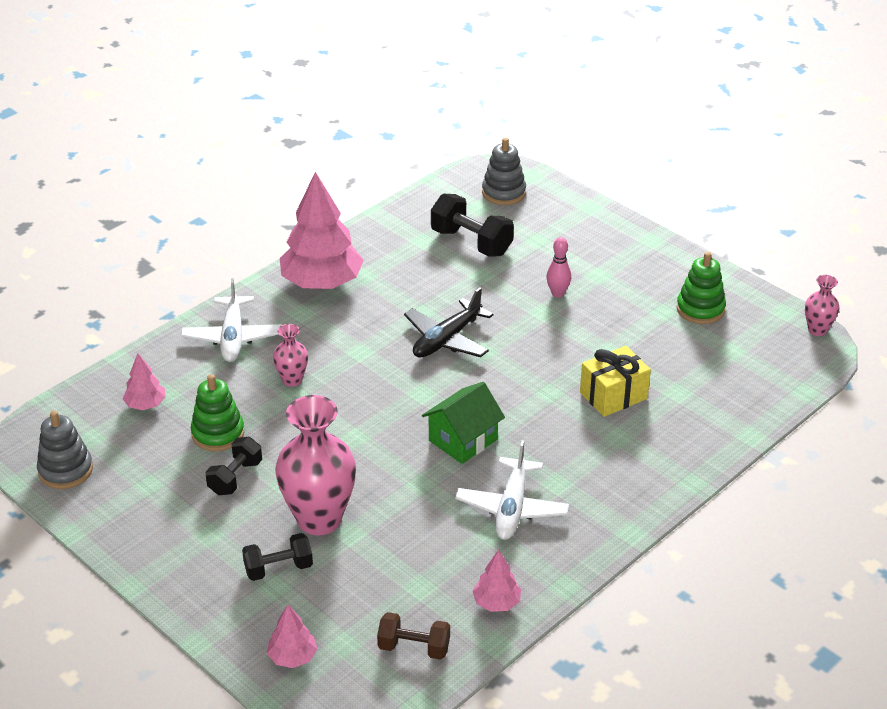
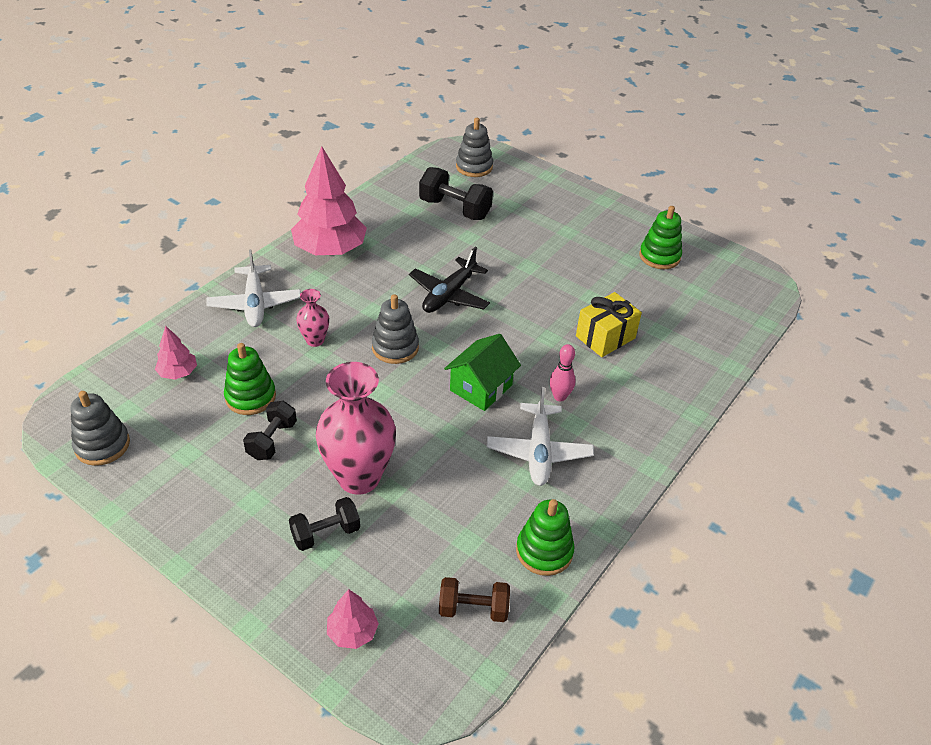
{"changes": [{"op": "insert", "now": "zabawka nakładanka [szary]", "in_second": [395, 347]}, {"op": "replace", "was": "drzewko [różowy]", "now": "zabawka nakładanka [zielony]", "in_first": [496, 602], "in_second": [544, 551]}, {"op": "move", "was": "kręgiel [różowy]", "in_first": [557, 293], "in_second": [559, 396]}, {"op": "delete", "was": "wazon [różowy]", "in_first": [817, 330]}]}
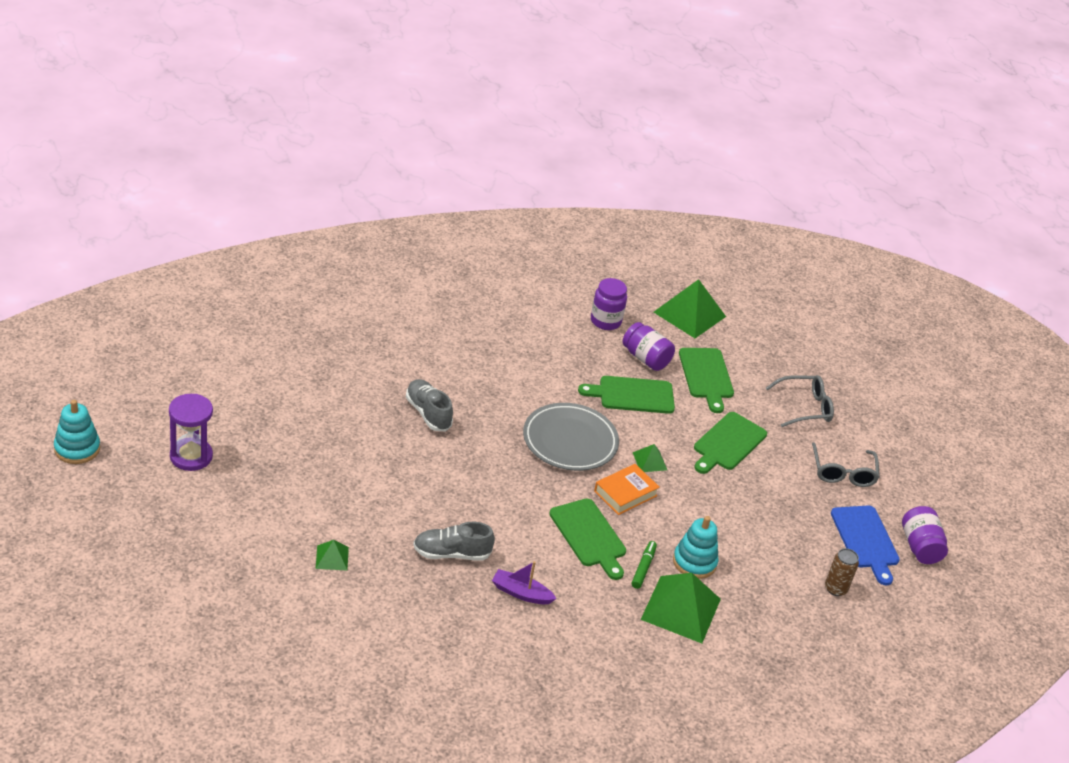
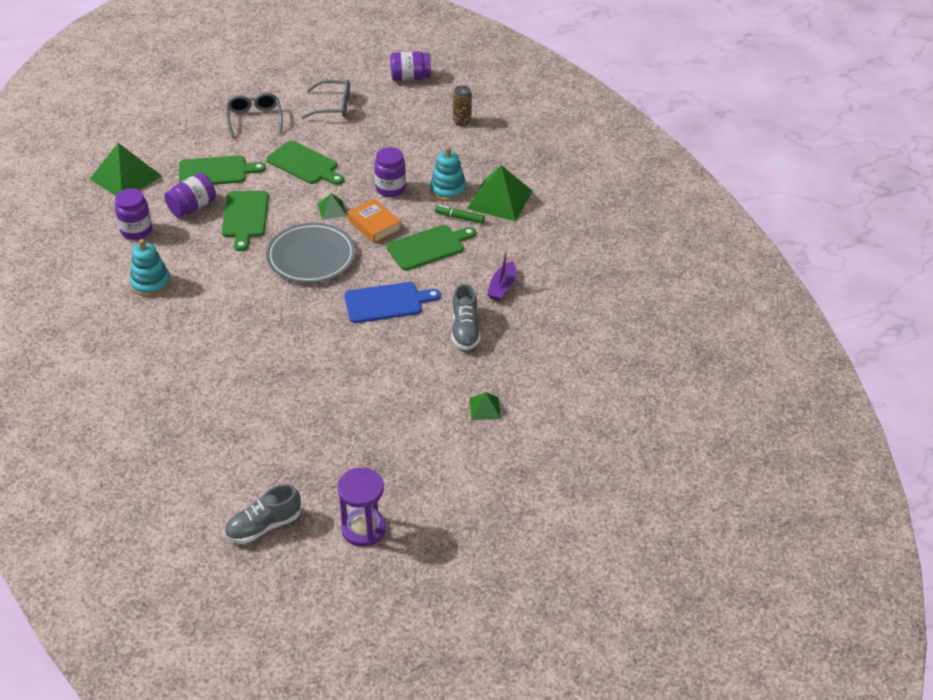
{"changes": [{"op": "move", "was": "zabawka nakładanka [turkusowy]", "in_first": [77, 449], "in_second": [151, 283]}, {"op": "move", "was": "but [szary]", "in_first": [428, 413], "in_second": [263, 526]}, {"op": "move", "was": "deska do krojenia [niebieski]", "in_first": [866, 540], "in_second": [387, 302]}, {"op": "insert", "now": "słoik [fioletowy]", "in_second": [390, 189]}]}
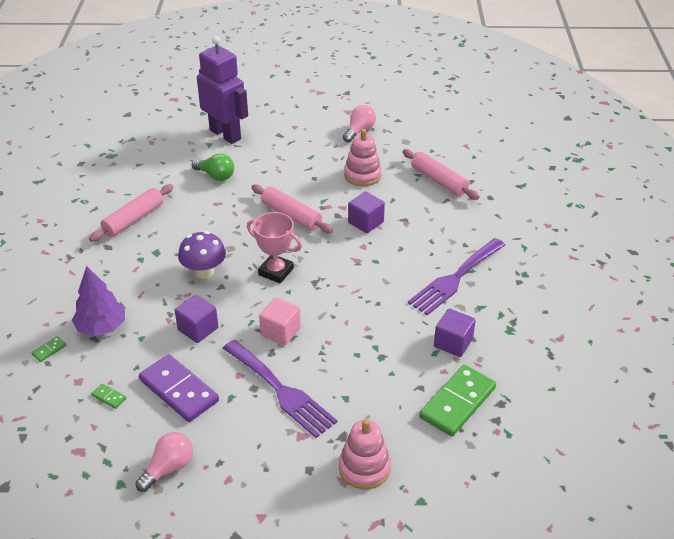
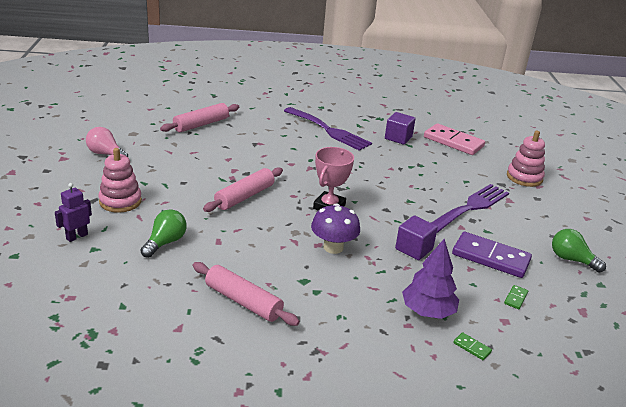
{"changes": [{"op": "resize", "was": "robot [fioletowy]", "in_first": [225, 134], "in_second": [77, 236], "ratio": 0.45}, {"op": "move", "was": "zabawka nakładanka [różowy]", "in_first": [362, 175], "in_second": [120, 201]}, {"op": "recolor", "was": "kostka domina [zielony]", "now": "kostka domina [różowy]", "in_first": [457, 402], "in_second": [453, 142]}, {"op": "rotate", "was": "kostka domina [fioletowy]", "in_first": [179, 390], "in_second": [490, 257], "clockwise": 75}, {"op": "recolor", "was": "żarówka [różowy]", "now": "żarówka [zielony]", "in_first": [169, 468], "in_second": [571, 260]}, {"op": "delete", "was": "sześcian [różowy]", "in_first": [280, 332]}, {"op": "delete", "was": "sześcian [fioletowy]", "in_first": [366, 222]}]}
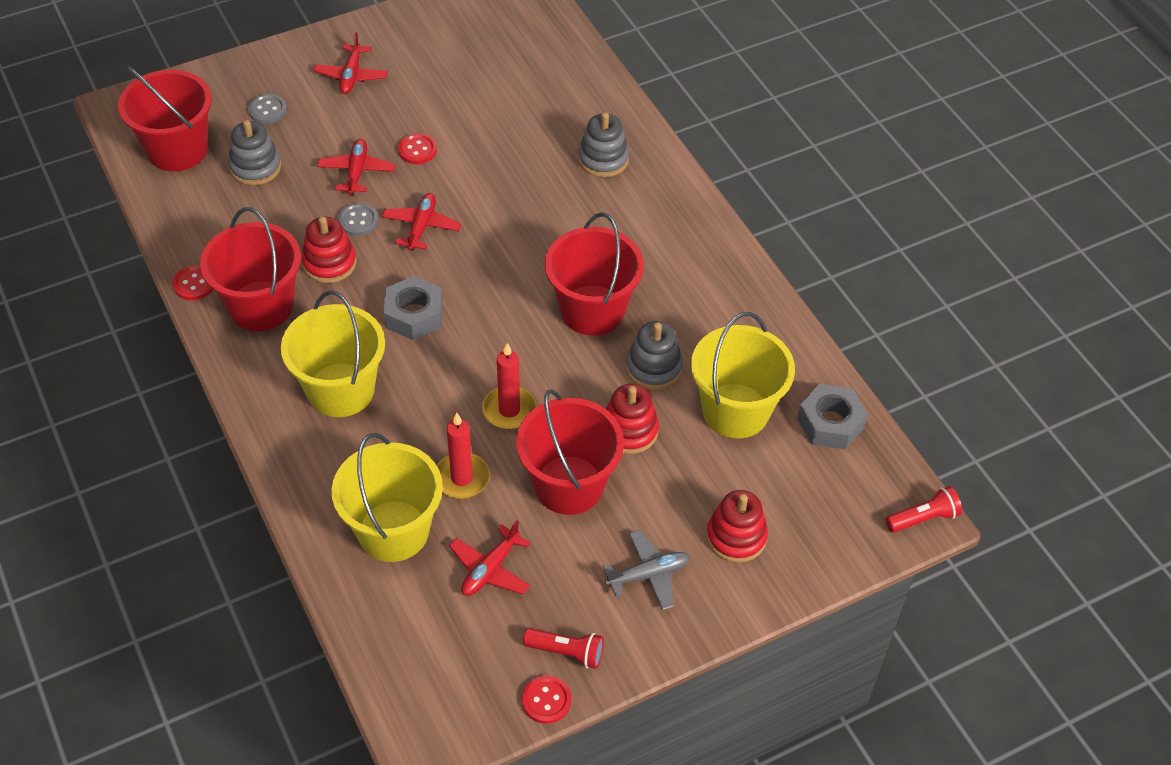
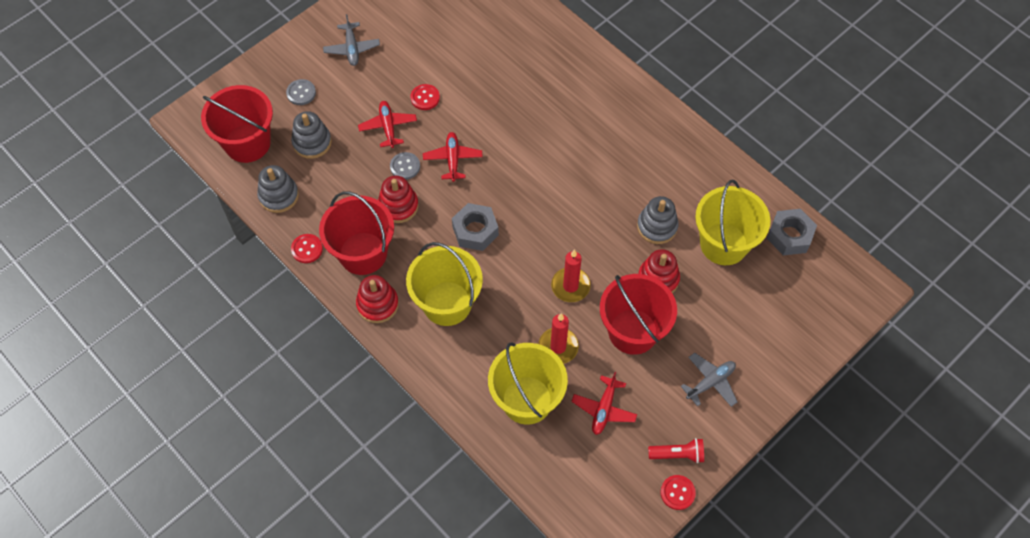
{"changes": [{"op": "move", "was": "zabawka nakładanka [szary]", "in_first": [603, 159], "in_second": [279, 196]}, {"op": "recolor", "was": "samolot [czerwony]", "now": "samolot [szary]", "in_first": [351, 76], "in_second": [352, 48]}, {"op": "move", "was": "zabawka nakładanka [czerwony]", "in_first": [736, 537], "in_second": [377, 304]}, {"op": "delete", "was": "wiadro [czerwony]", "in_first": [592, 310]}, {"op": "delete", "was": "latarka [czerwony]", "in_first": [923, 518]}]}
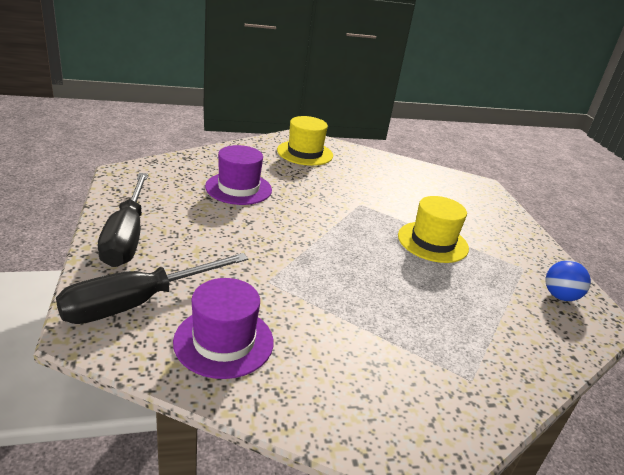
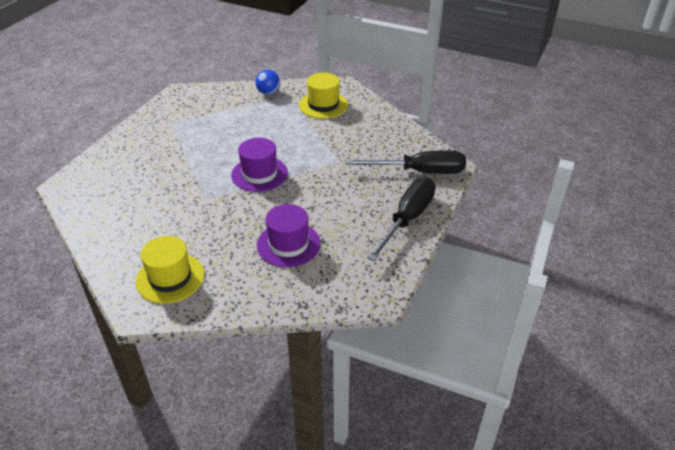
{"changes": [{"op": "move", "was": "kapelusz [fioletowy]", "in_first": [224, 341], "in_second": [259, 174]}, {"op": "move", "was": "piłka [niebieski]", "in_first": [560, 296], "in_second": [268, 93]}, {"op": "move", "was": "kapelusz [żółty]", "in_first": [432, 242], "in_second": [323, 105]}]}
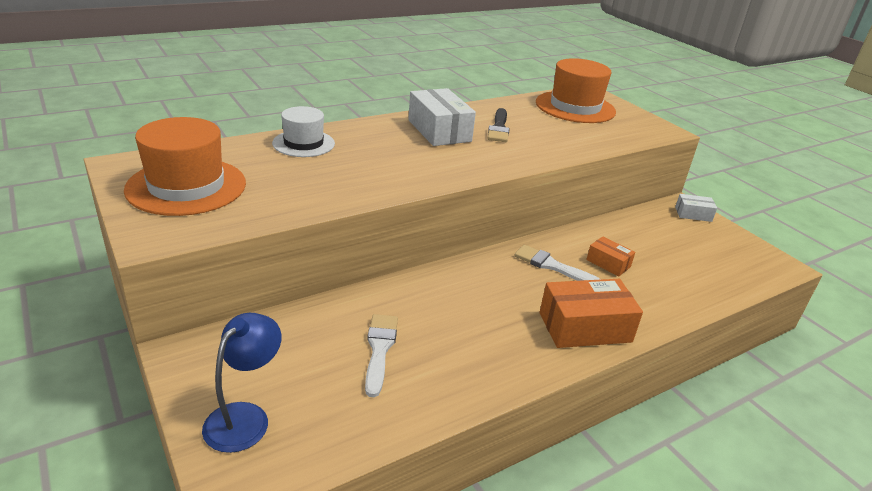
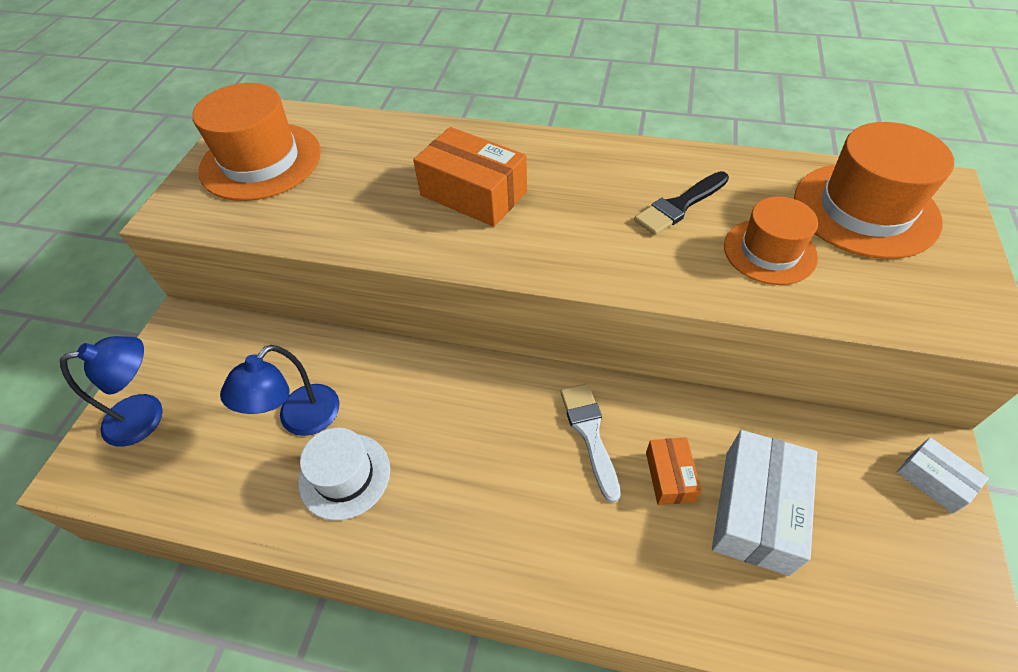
{"changes": [{"op": "replace", "was": "pędzel [biały]", "now": "lampka [niebieski]", "in_first": [379, 349], "in_second": [300, 420]}, {"op": "move", "was": "kapelusz [biały]", "in_first": [303, 143], "in_second": [345, 475]}, {"op": "move", "was": "pudełko [pomarańczowy]", "in_first": [585, 327], "in_second": [473, 193]}, {"op": "move", "was": "pudełko [biały]", "in_first": [439, 131], "in_second": [756, 510]}, {"op": "insert", "now": "kapelusz [pomarańczowy]", "in_second": [769, 251]}]}
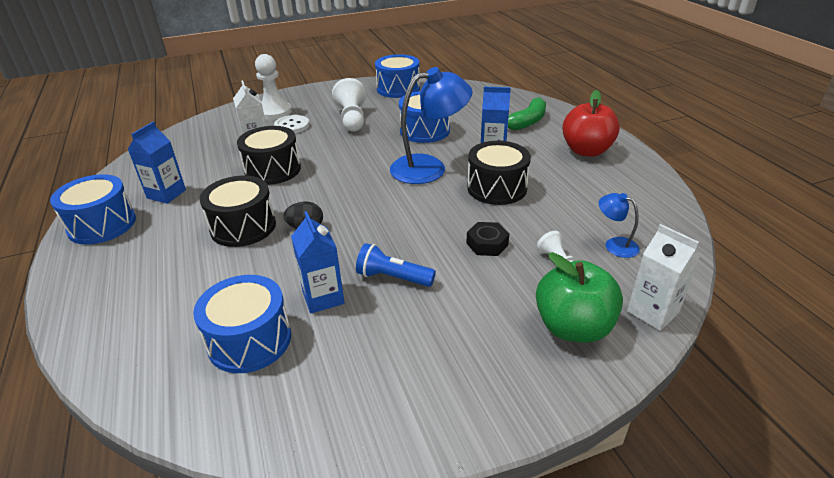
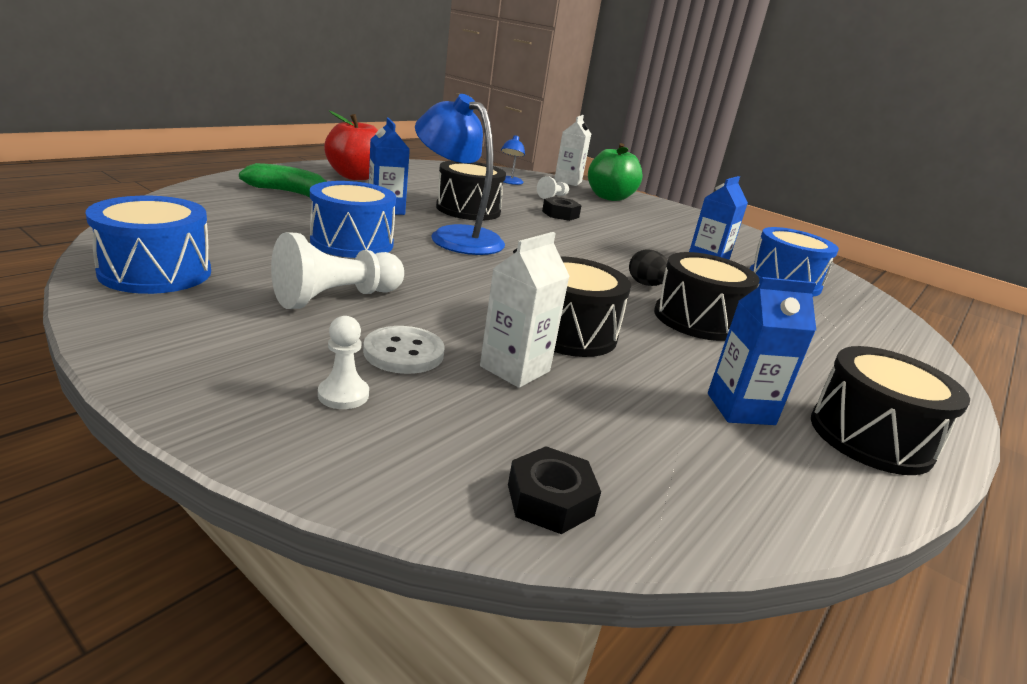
{"changes": [{"op": "resize", "was": "pionek [biały]", "in_first": [274, 112], "in_second": [343, 395], "ratio": 0.54}, {"op": "insert", "now": "nakrętka [czarny]", "in_second": [550, 500]}, {"op": "recolor", "was": "bęben [niebieski]", "now": "bęben [czarny]", "in_first": [102, 225], "in_second": [870, 437]}, {"op": "delete", "was": "latarka [niebieski]", "in_first": [393, 277]}]}
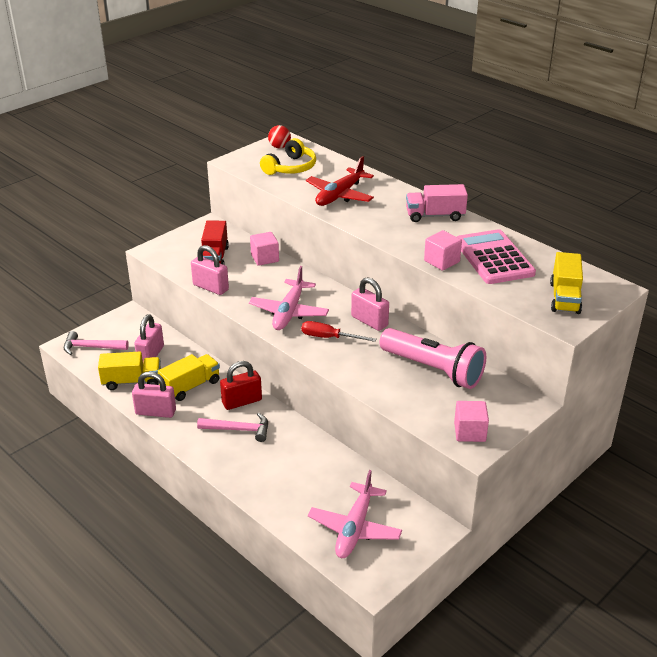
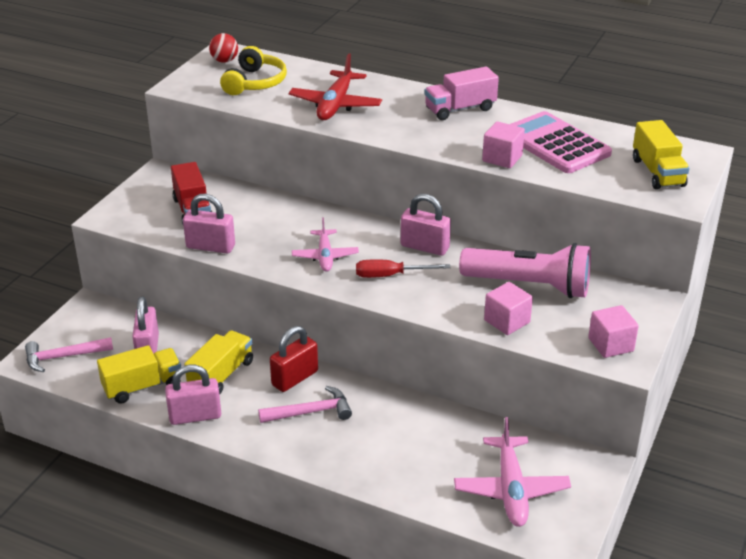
{"changes": [{"op": "resize", "was": "samolot [różowy]", "in_first": [289, 312], "in_second": [325, 256], "ratio": 0.66}, {"op": "move", "was": "sześcian [różowy]", "in_first": [265, 258], "in_second": [507, 321]}]}
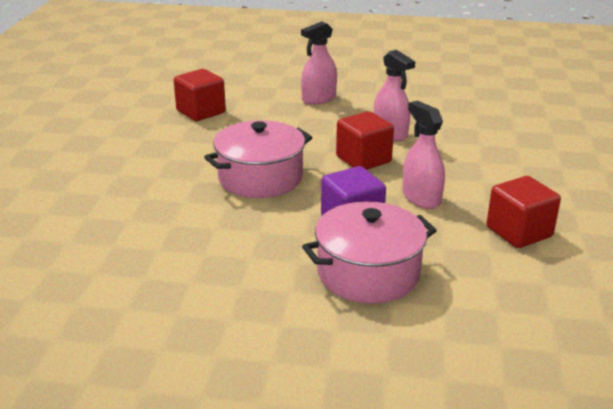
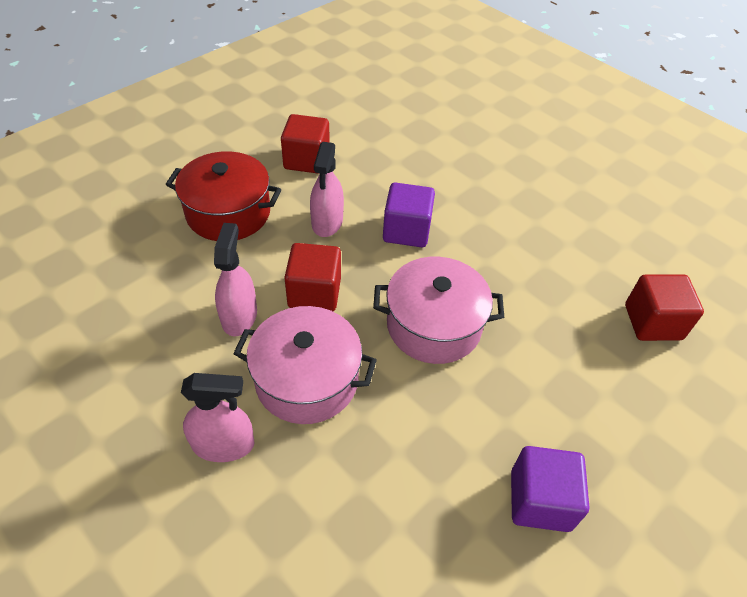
{"changes": [{"op": "insert", "now": "garnek [czerwony]", "in_second": [228, 213]}, {"op": "move", "was": "garnek [różowy]", "in_first": [368, 273], "in_second": [307, 379]}, {"op": "insert", "now": "sześcian [fioletowy]", "in_second": [540, 500]}, {"op": "move", "was": "sześcian [czerwony]", "in_first": [201, 112], "in_second": [652, 322]}]}
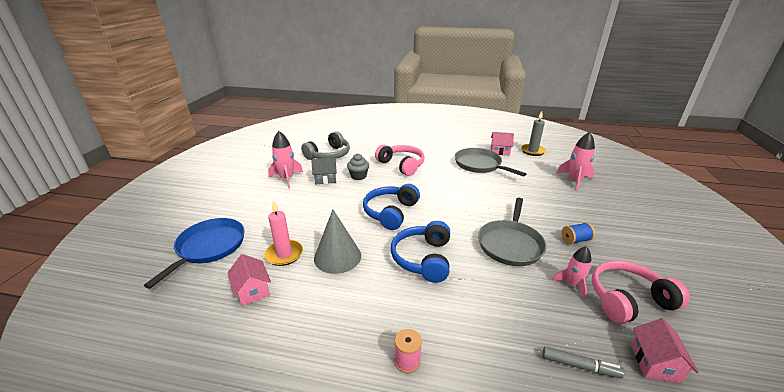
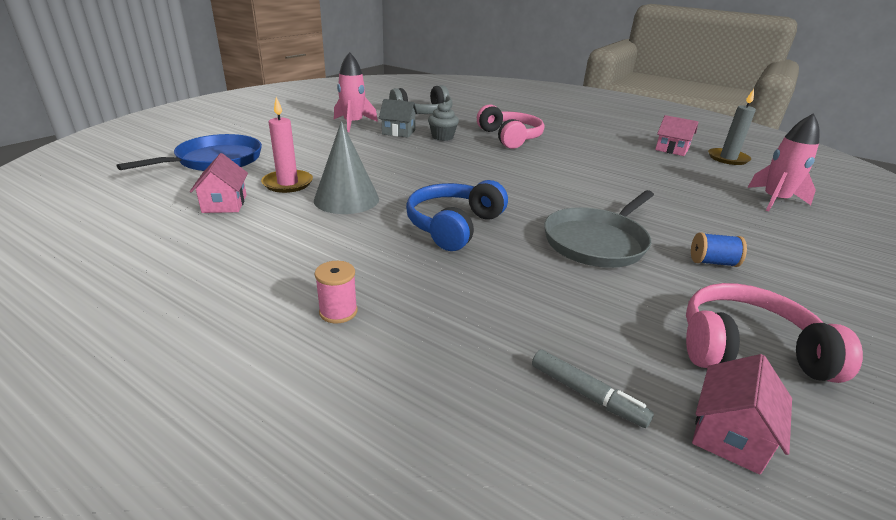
{"changes": [{"op": "delete", "was": "słuchawki [niebieski]", "in_first": [391, 212]}, {"op": "delete", "was": "patelnia [szary]", "in_first": [479, 165]}, {"op": "delete", "was": "rakieta [różowy]", "in_first": [572, 284]}]}
